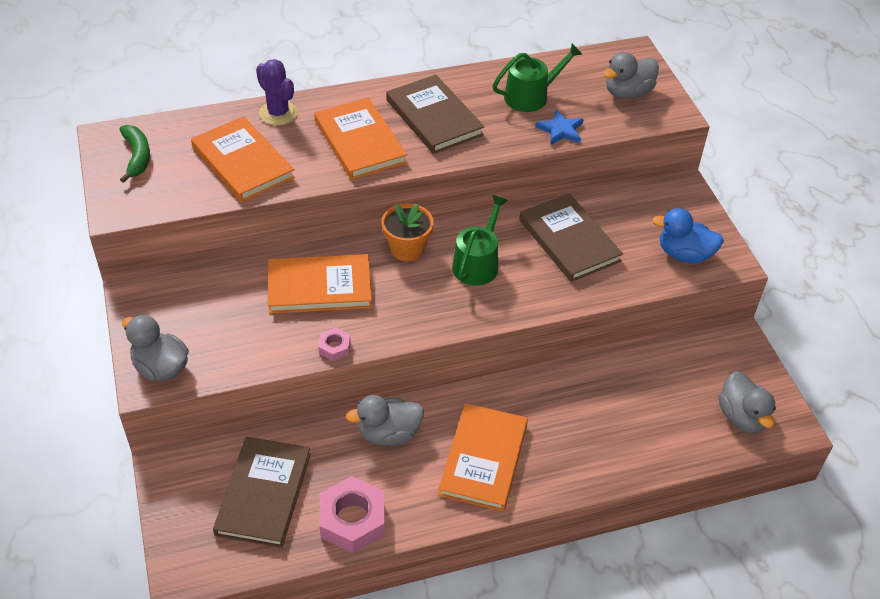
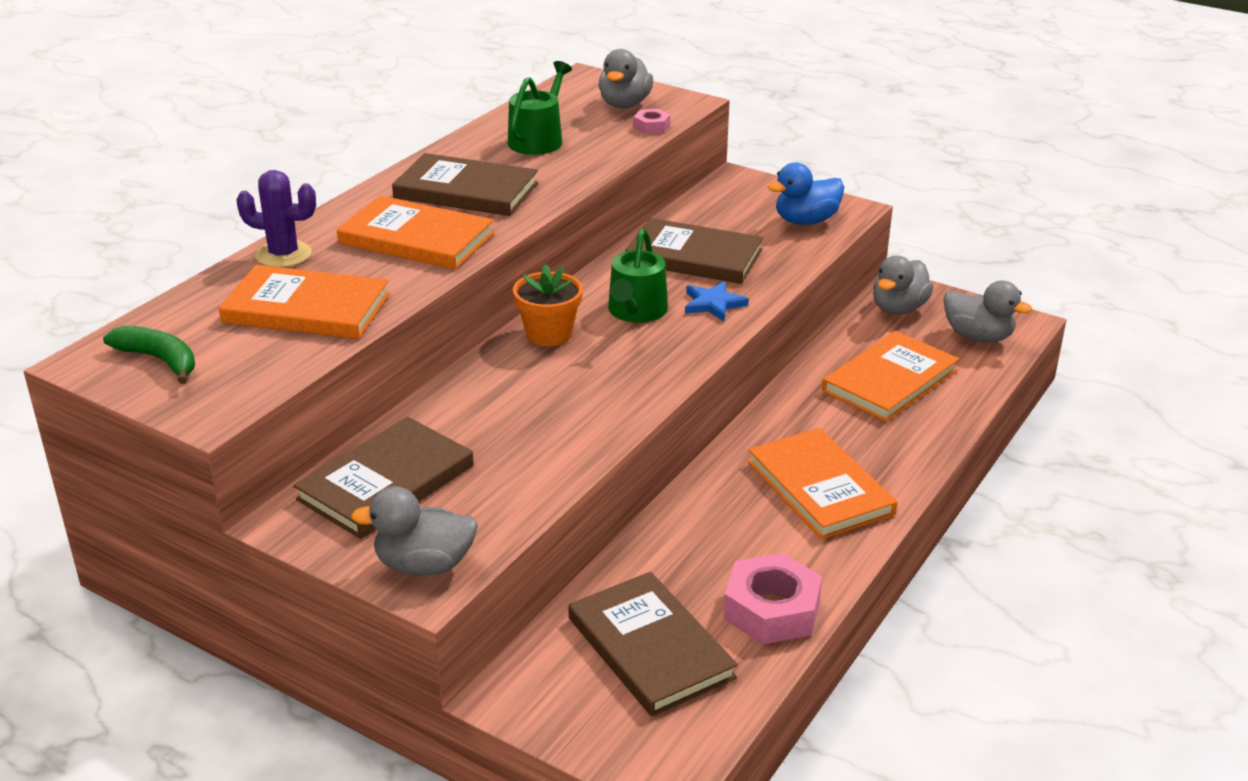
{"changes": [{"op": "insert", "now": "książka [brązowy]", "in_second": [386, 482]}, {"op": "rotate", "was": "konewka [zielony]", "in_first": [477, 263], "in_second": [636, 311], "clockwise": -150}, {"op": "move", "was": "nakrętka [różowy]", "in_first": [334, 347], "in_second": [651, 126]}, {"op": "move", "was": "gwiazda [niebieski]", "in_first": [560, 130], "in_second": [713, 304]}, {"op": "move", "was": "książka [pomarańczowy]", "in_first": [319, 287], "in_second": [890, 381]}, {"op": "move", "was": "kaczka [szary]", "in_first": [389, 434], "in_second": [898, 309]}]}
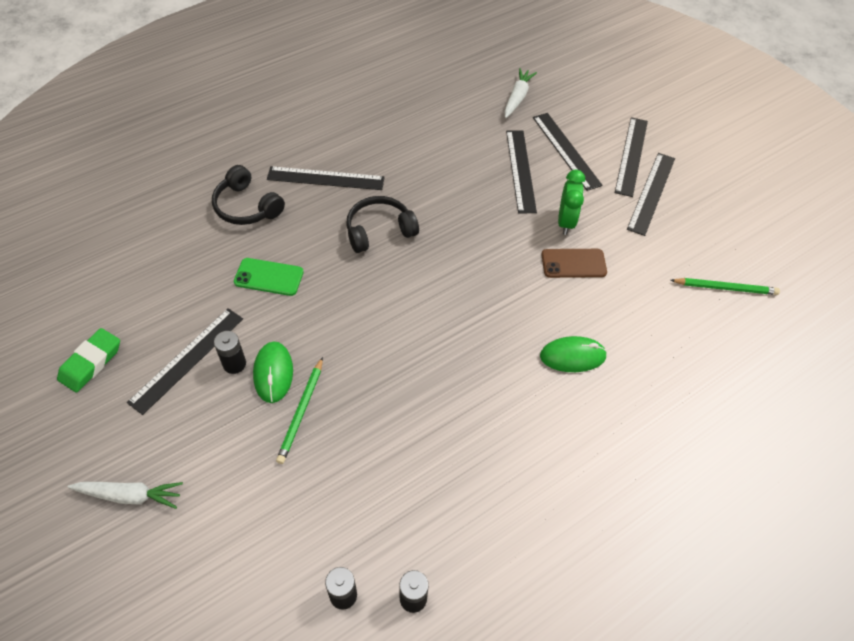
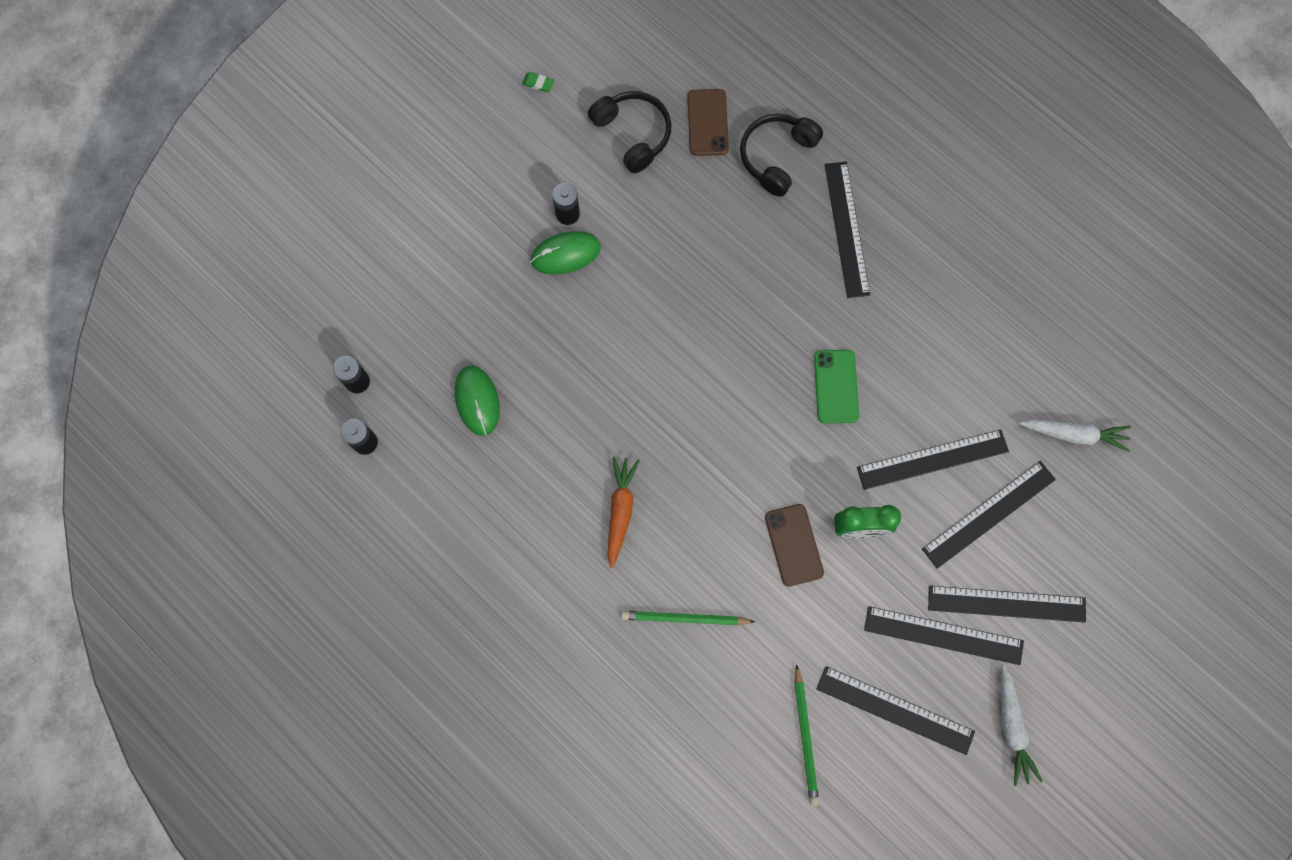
{"changes": [{"op": "move", "was": "myszka [zielony]", "in_first": [572, 356], "in_second": [477, 401]}, {"op": "resize", "was": "gumka do mazania [zielony]", "in_first": [91, 363], "in_second": [538, 83], "ratio": 0.47}, {"op": "move", "was": "słuchawki [czarny]", "in_first": [379, 231], "in_second": [633, 134]}, {"op": "insert", "now": "marchewka [pomarańczowy]", "in_second": [620, 511]}, {"op": "move", "was": "ołówek [zielony]", "in_first": [301, 412], "in_second": [684, 619]}, {"op": "insert", "now": "telefon [brązowy]", "in_second": [707, 123]}, {"op": "move", "was": "telefon [zielony]", "in_first": [269, 277], "in_second": [836, 386]}, {"op": "move", "was": "linijka [czarny]", "in_first": [187, 359], "in_second": [895, 710]}, {"op": "move", "was": "marchewka [biały]", "in_first": [129, 495], "in_second": [1011, 727]}]}
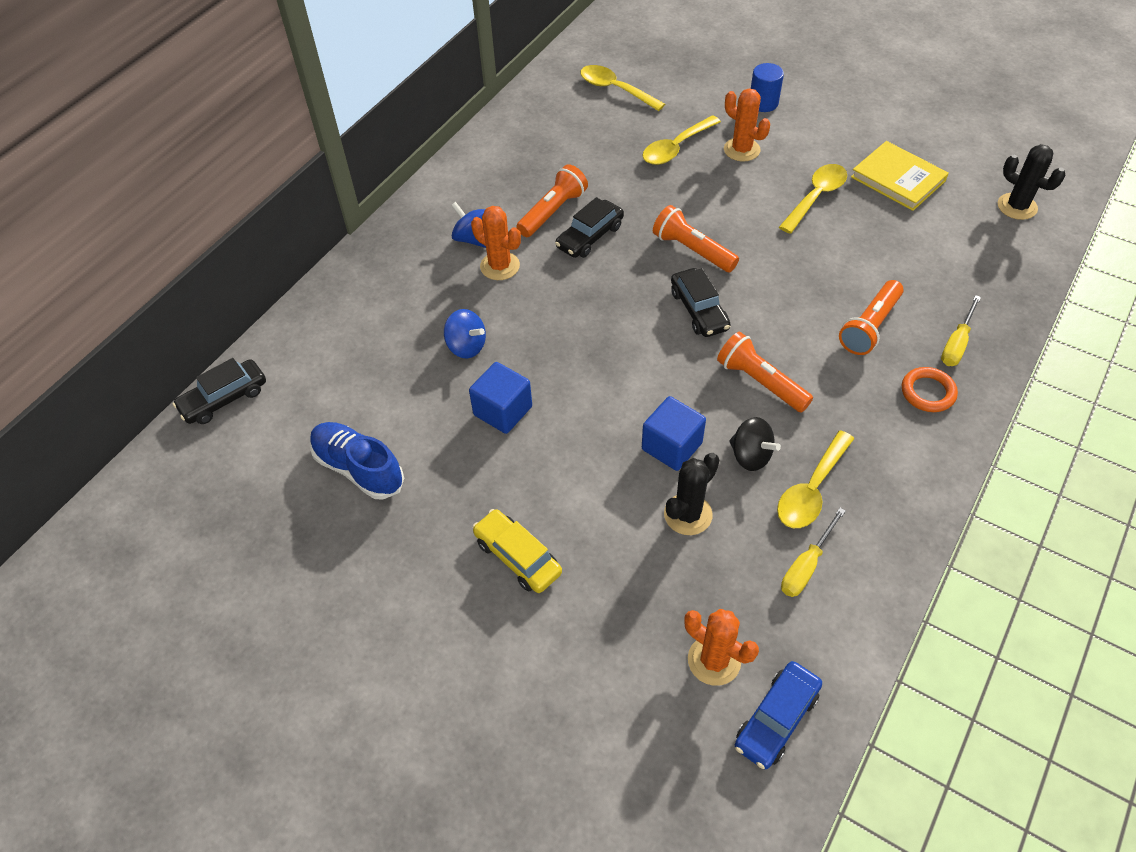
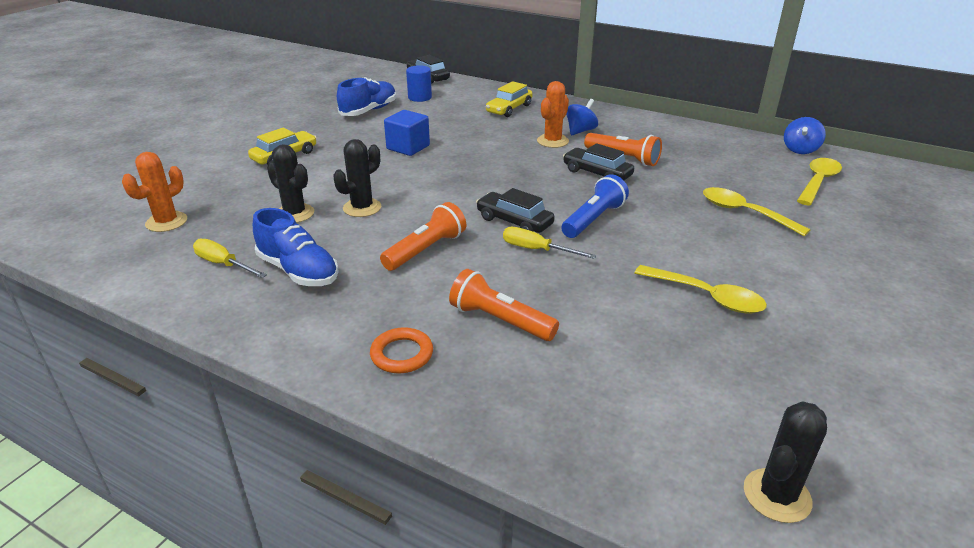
{"changes": [{"op": "replace", "was": "łyżka [żółty]", "now": "but [niebieski]", "in_first": [811, 489], "in_second": [298, 271]}, {"op": "replace", "was": "sześcian [niebieski]", "now": "kaktus [czarny]", "in_first": [671, 446], "in_second": [362, 208]}, {"op": "move", "was": "walec [niebieski]", "in_first": [763, 103], "in_second": [419, 97]}, {"op": "rotate", "was": "samochód [czarny]", "in_first": [699, 310], "in_second": [514, 221], "clockwise": 60}, {"op": "insert", "now": "samochód [żółty]", "in_second": [509, 109]}, {"op": "move", "was": "śrubokręt [żółty]", "in_first": [956, 343], "in_second": [536, 250]}, {"op": "recolor", "was": "latarka [pomarańczowy]", "now": "latarka [niebieski]", "in_first": [692, 250], "in_second": [593, 219]}, {"op": "move", "was": "bączek [niebieski]", "in_first": [466, 346], "in_second": [800, 150]}, {"op": "delete", "was": "kaktus [pomarańczowy]", "in_first": [741, 150]}, {"op": "delete", "was": "bączek [czarny]", "in_first": [750, 456]}, {"op": "delete", "was": "samochód [niebieski]", "in_first": [776, 719]}, {"op": "delete", "was": "książka [żółty]", "in_first": [898, 179]}]}
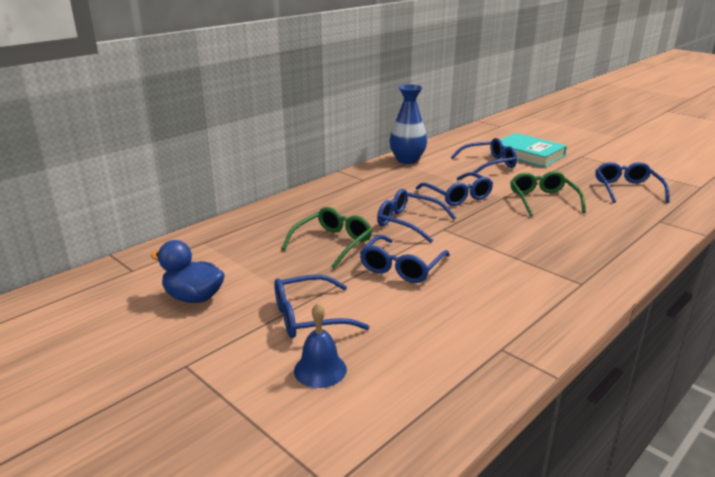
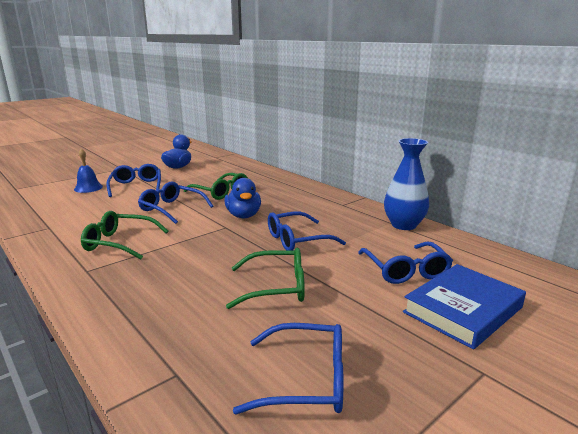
{"changes": [{"op": "insert", "now": "okulary [zielony]", "in_second": [120, 243]}, {"op": "replace", "was": "okulary [niebieski]", "now": "kaczka [niebieski]", "in_first": [409, 222], "in_second": [243, 215]}, {"op": "recolor", "was": "książka [turkusowy]", "now": "książka [niebieski]", "in_first": [528, 154], "in_second": [462, 310]}]}
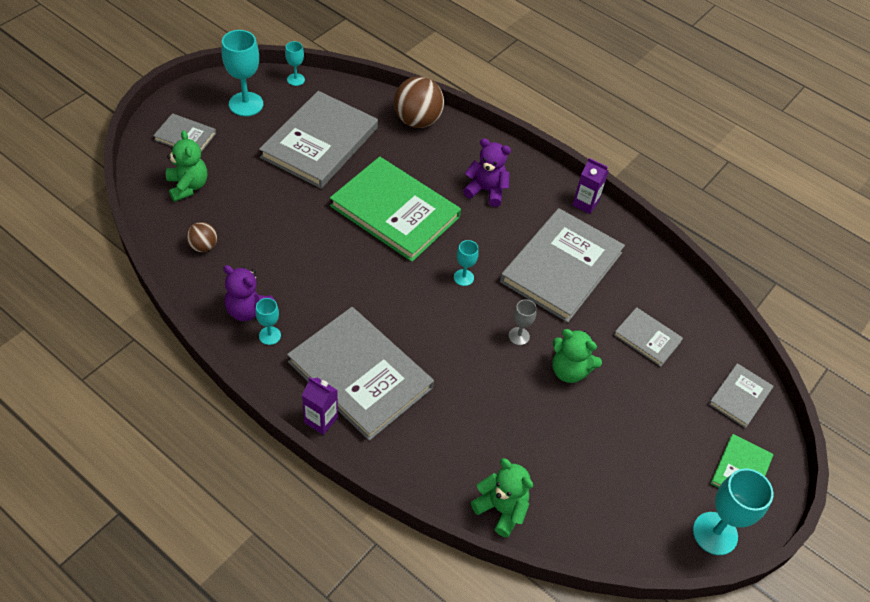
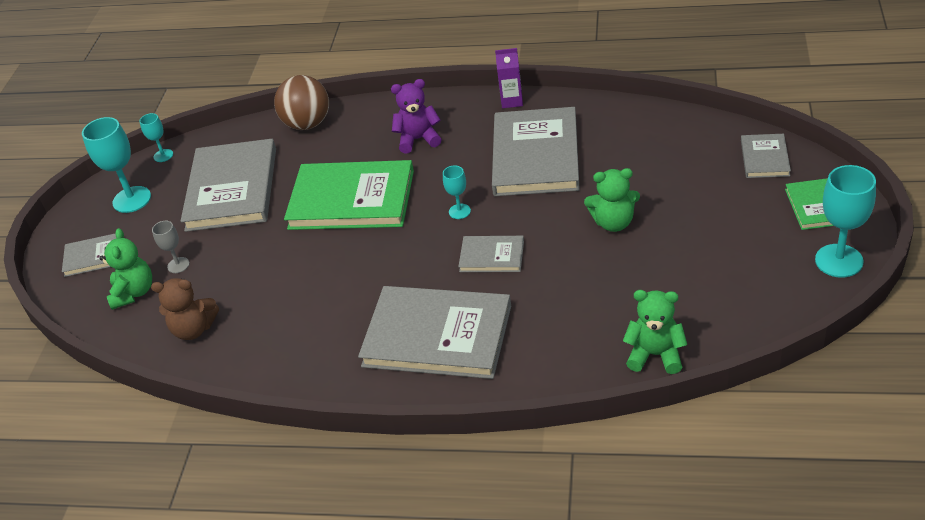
{"changes": [{"op": "rotate", "was": "miś [zielony]", "in_first": [188, 186], "in_second": [134, 292], "clockwise": 45}, {"op": "replace", "was": "piłka [brązowy]", "now": "miś [brązowy]", "in_first": [203, 246], "in_second": [194, 329]}, {"op": "move", "was": "kielich [szary]", "in_first": [519, 336], "in_second": [178, 265]}, {"op": "move", "was": "książka [szary]", "in_first": [647, 338], "in_second": [492, 256]}, {"op": "delete", "was": "miś [fioletowy]", "in_first": [248, 310]}, {"op": "delete", "was": "kielich [turkusowy]", "in_first": [270, 335]}, {"op": "delete", "was": "karton mleka [fioletowy]", "in_first": [321, 420]}]}
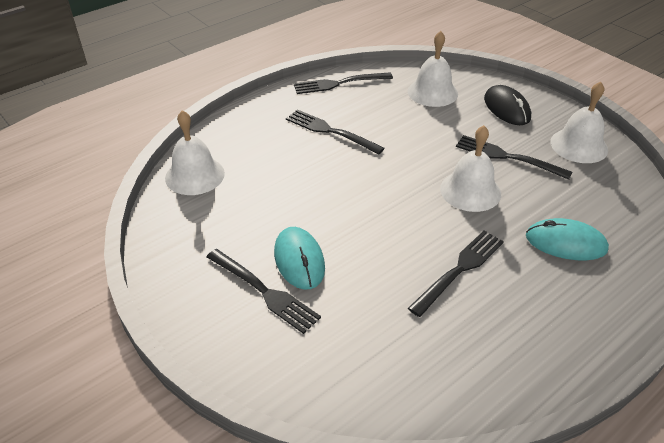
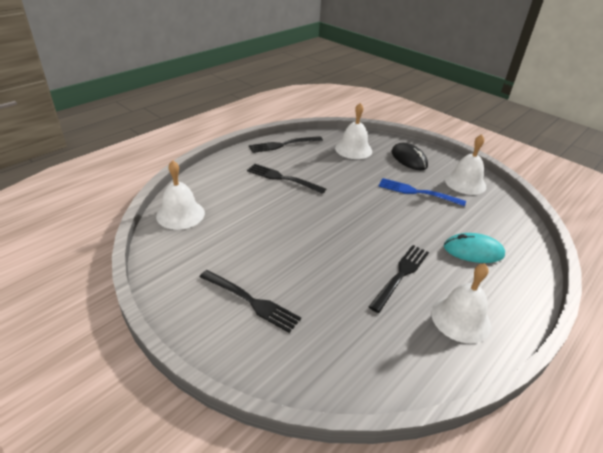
{"changes": [{"op": "recolor", "was": "widelec [czarny]", "now": "widelec [niebieski]", "in_first": [507, 157], "in_second": [417, 192]}, {"op": "move", "was": "dzwonek [biały]", "in_first": [470, 191], "in_second": [460, 319]}, {"op": "delete", "was": "myszka [turkusowy]", "in_first": [299, 260]}]}
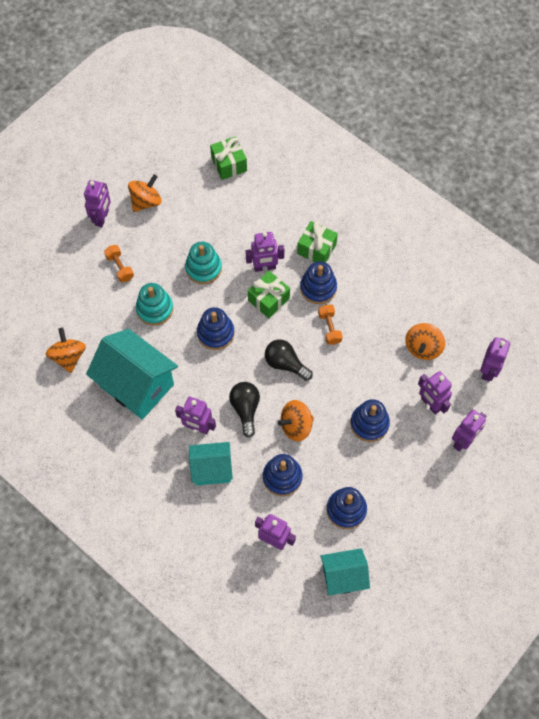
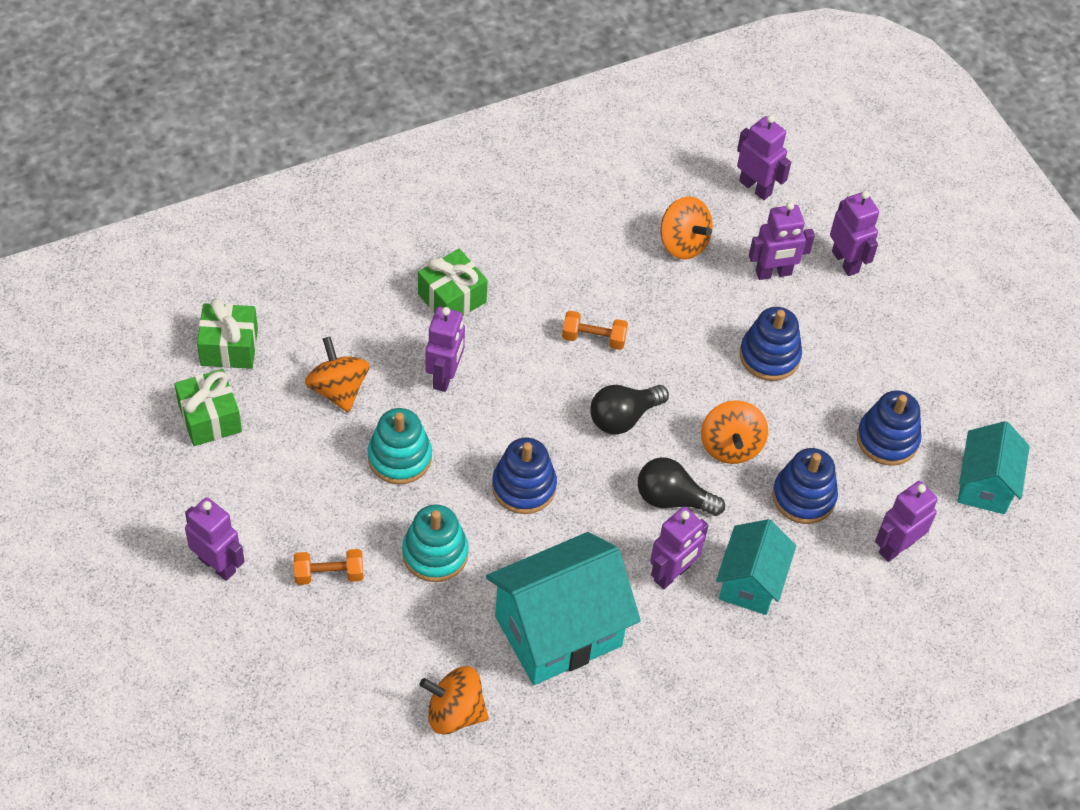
{"changes": [{"op": "move", "was": "prezent [zielony]", "in_first": [268, 299], "in_second": [210, 418]}, {"op": "move", "was": "bączek [pomarańczowy]", "in_first": [146, 201], "in_second": [338, 389]}, {"op": "delete", "was": "zabawka nakładanka [niebieski]", "in_first": [318, 288]}]}
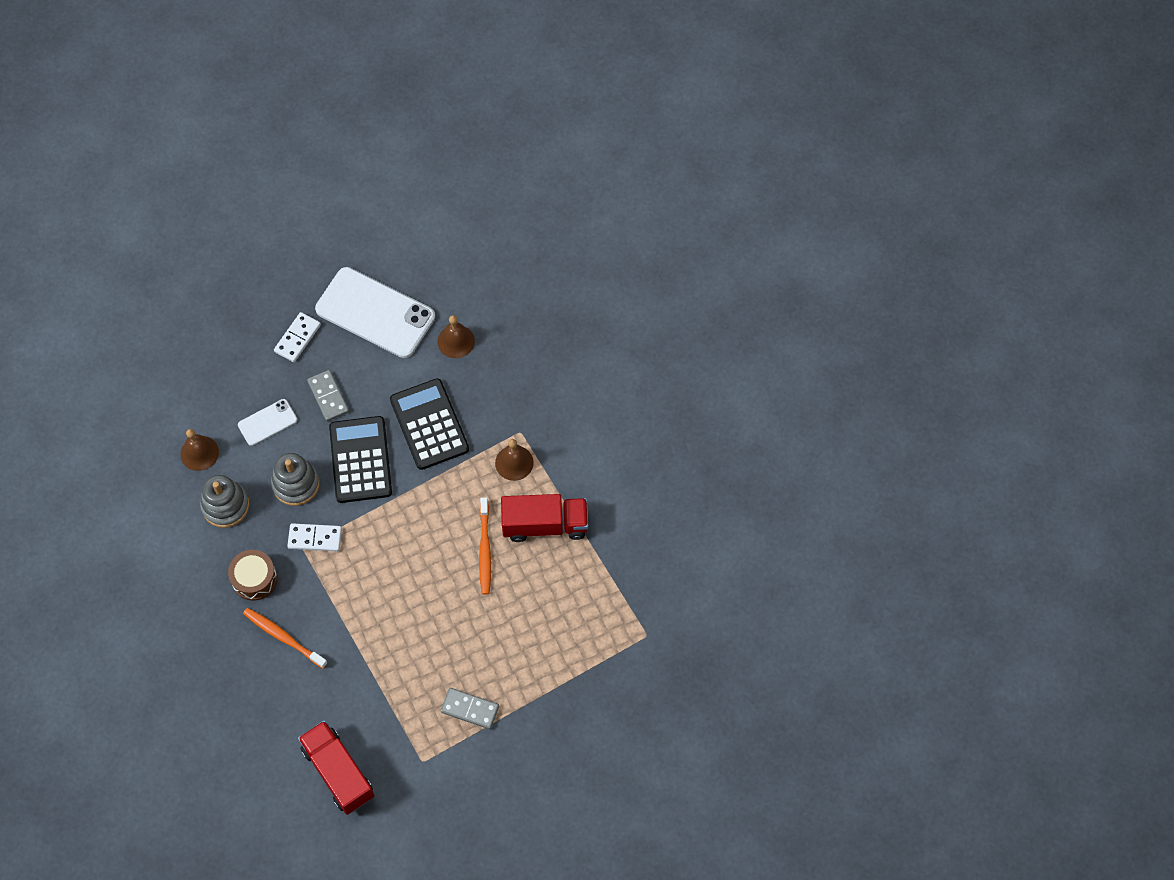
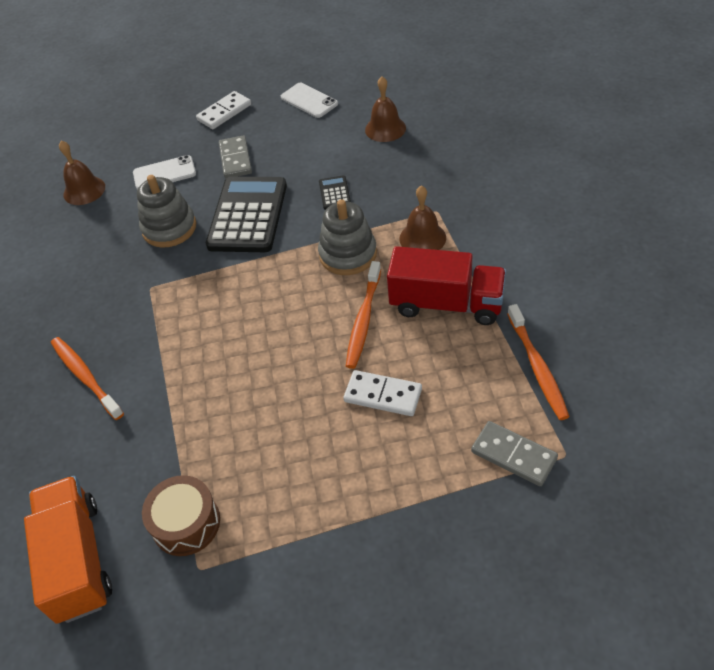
{"changes": [{"op": "recolor", "was": "ciężarówka [czerwony]", "now": "ciężarówka [pomarańczowy]", "in_first": [338, 772], "in_second": [78, 559]}, {"op": "move", "was": "bęben [brązowy]", "in_first": [254, 579], "in_second": [186, 523]}, {"op": "resize", "was": "telefon [biały]", "in_first": [375, 313], "in_second": [309, 100], "ratio": 0.48}, {"op": "move", "was": "zabawka nakładanka [szary]", "in_first": [225, 506], "in_second": [348, 254]}, {"op": "resize", "was": "kalkulator [czarny]", "in_first": [429, 424], "in_second": [334, 193], "ratio": 0.43}, {"op": "move", "was": "kostka domina [biały]", "in_first": [315, 538], "in_second": [383, 395]}, {"op": "move", "was": "kostka domina [szary]", "in_first": [470, 709], "in_second": [513, 455]}, {"op": "insert", "now": "szczoteczka do zębów [pomarańczowy]", "in_second": [537, 367]}]}
